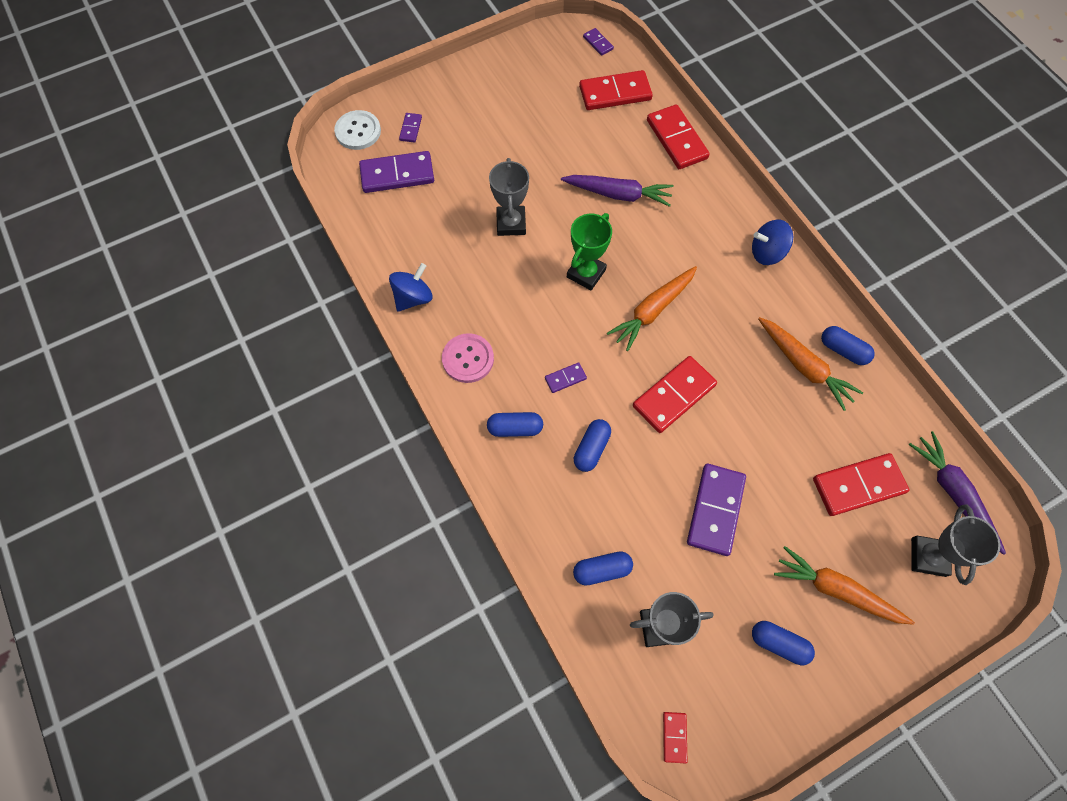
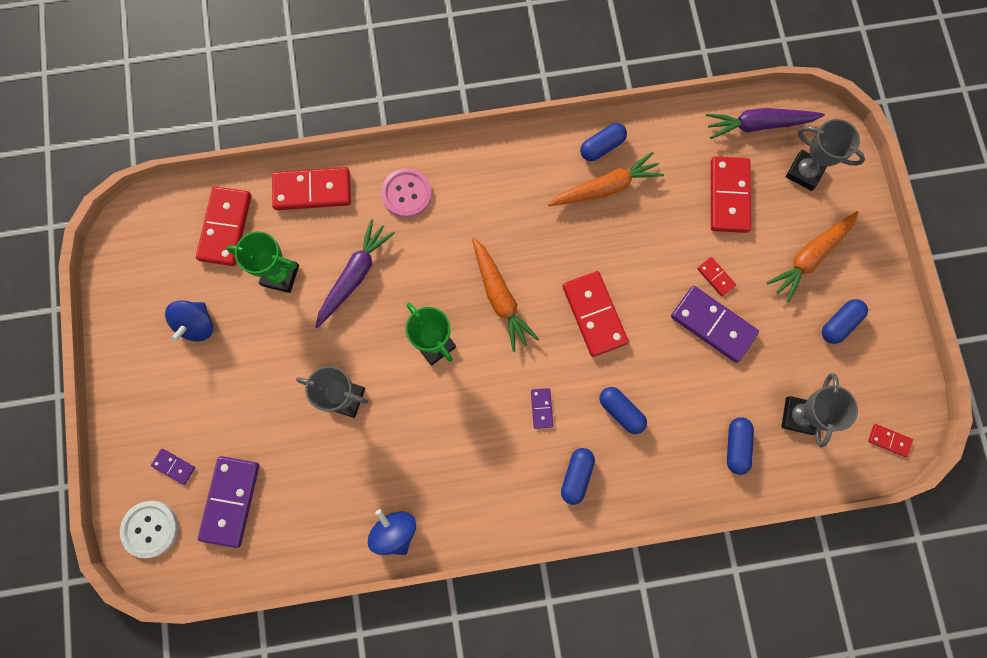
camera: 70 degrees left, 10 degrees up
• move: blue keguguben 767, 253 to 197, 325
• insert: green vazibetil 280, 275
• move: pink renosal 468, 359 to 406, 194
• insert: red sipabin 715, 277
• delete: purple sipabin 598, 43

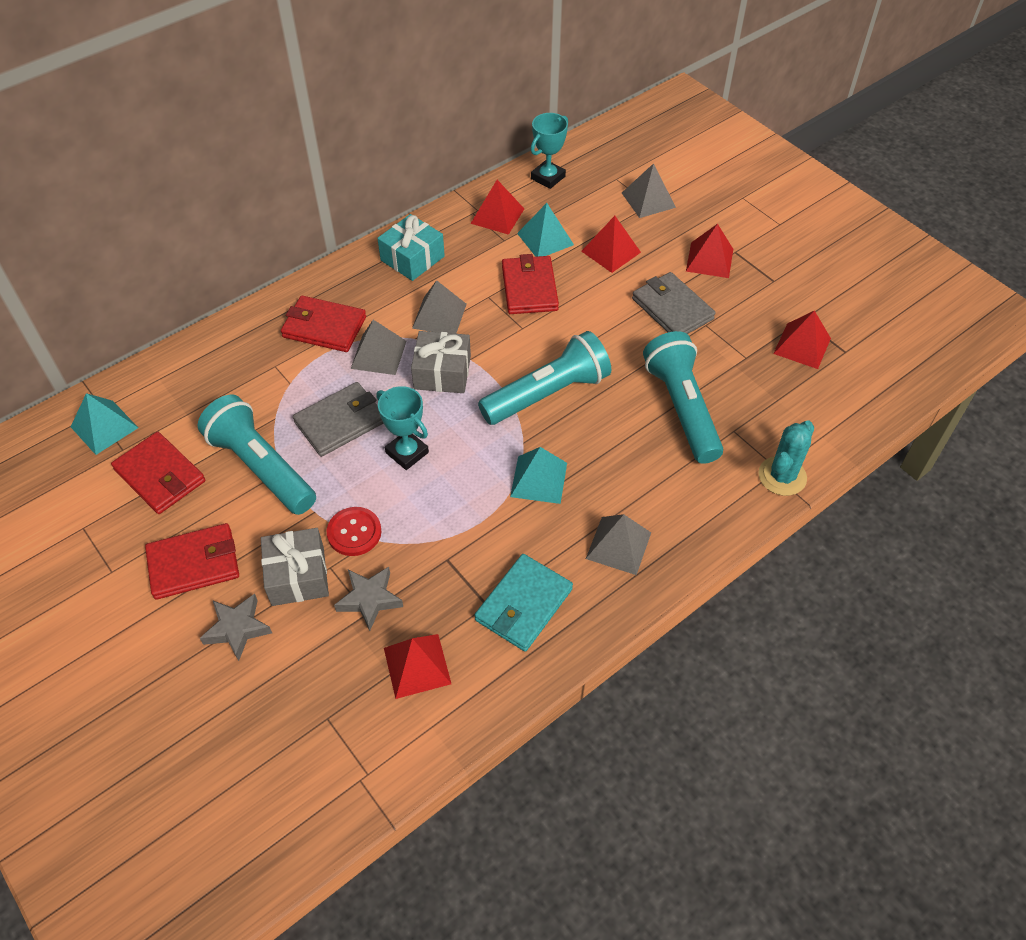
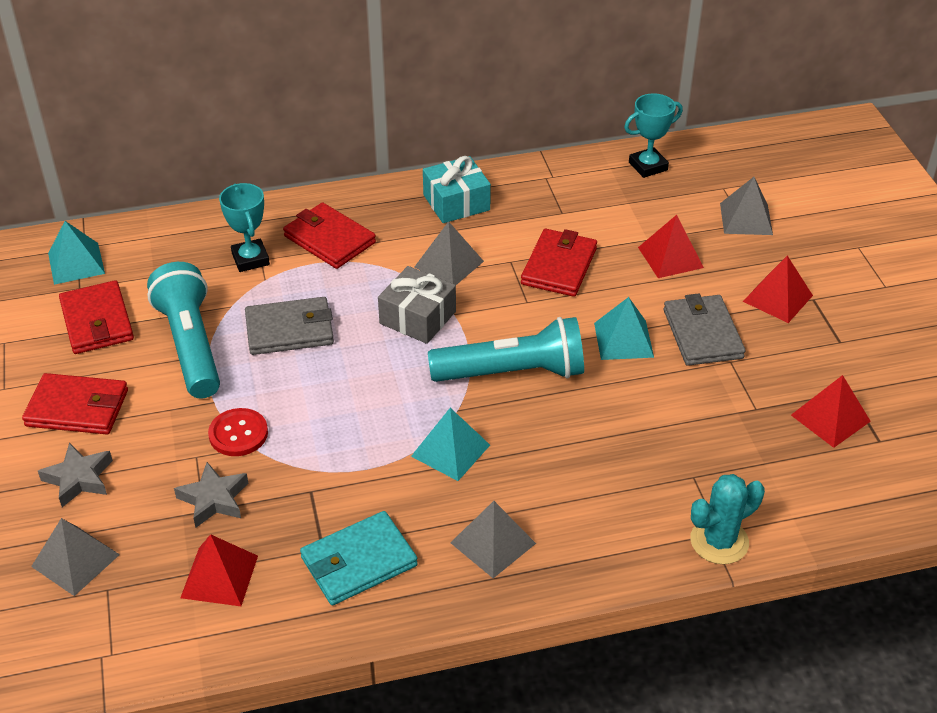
camera: 25 degrees right, 10 degrees down
• move: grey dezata 378, 354 to 75, 560
• move: turquoise vazibetil 407, 453 to 250, 259
• move: turquoise dezata 545, 239 to 623, 340
• delete: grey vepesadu 298, 576
• delete: red dezata 497, 216
• delete: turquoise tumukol 682, 408

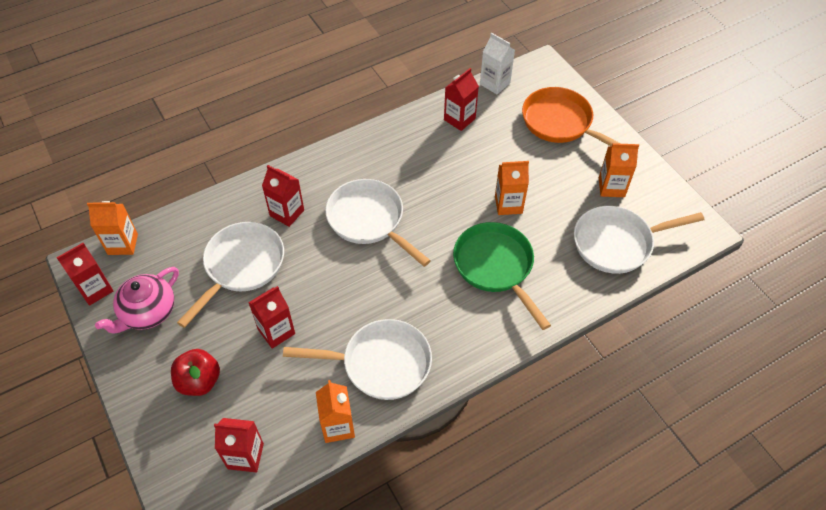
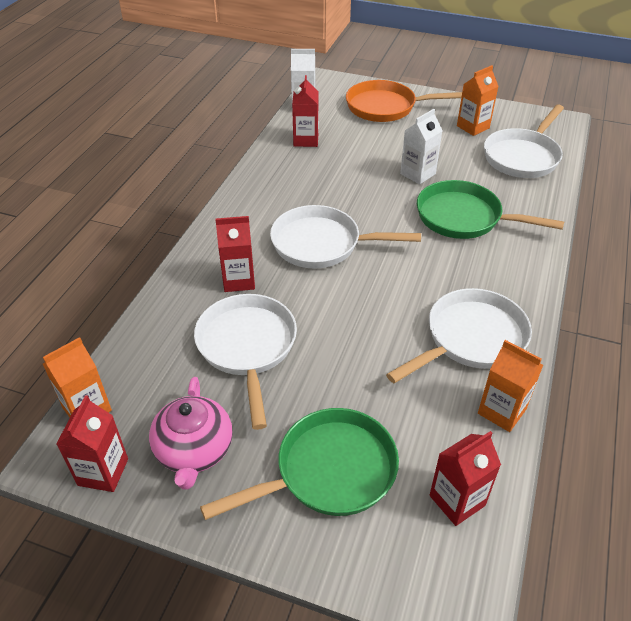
camera: 40 degrees left, 10 degrees down
• replace: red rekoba 199, 381 to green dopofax 329, 472
• recolor: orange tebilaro 508, 204 to white tebilaro 417, 174
• delete: red tebilaro 276, 331

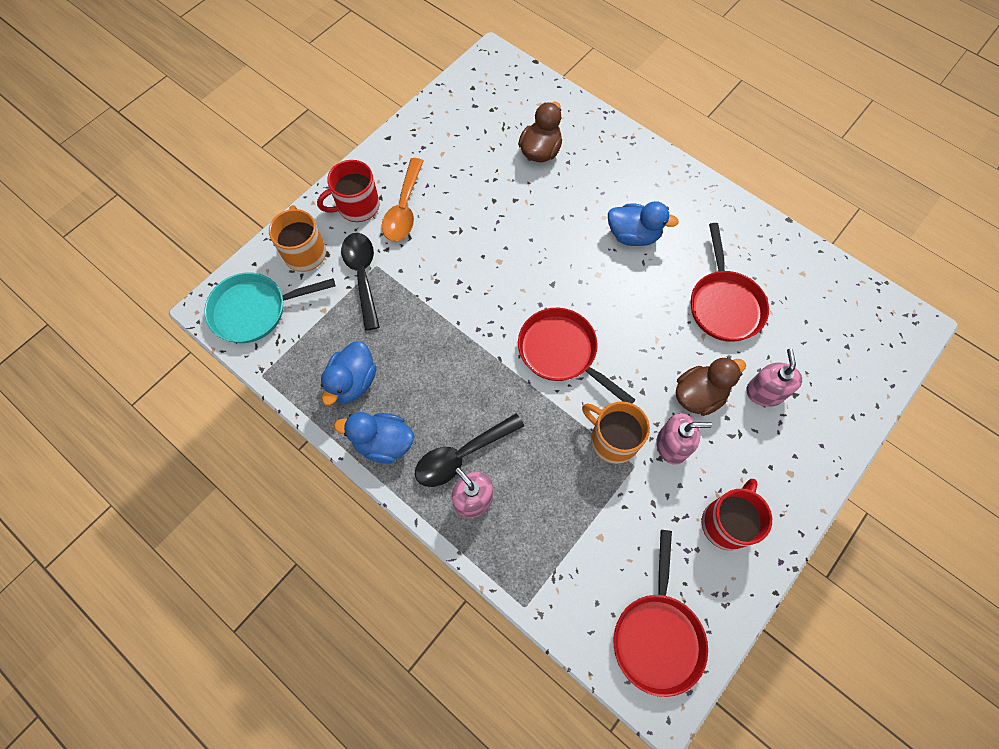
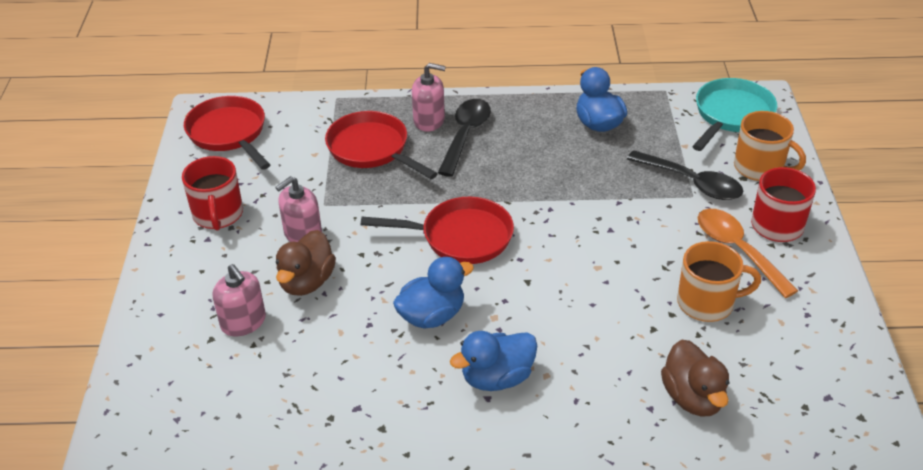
camera: 140 degrees right, 25 degrees down
• move: red dopofax 724, 304 to 372, 149
• move: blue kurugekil 383, 443 to 432, 316
• move: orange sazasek 613, 439 to 707, 303

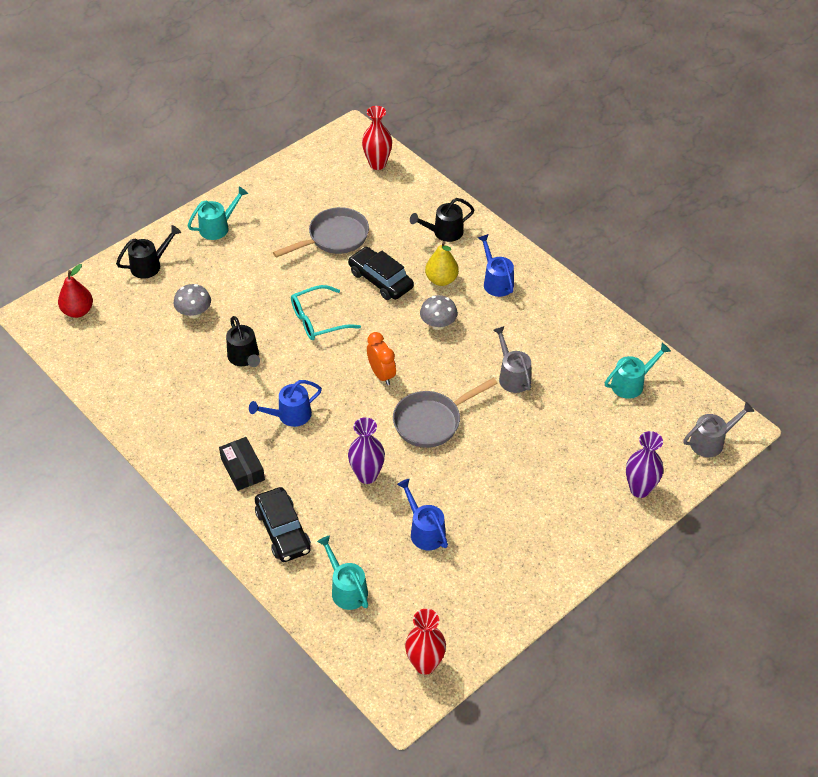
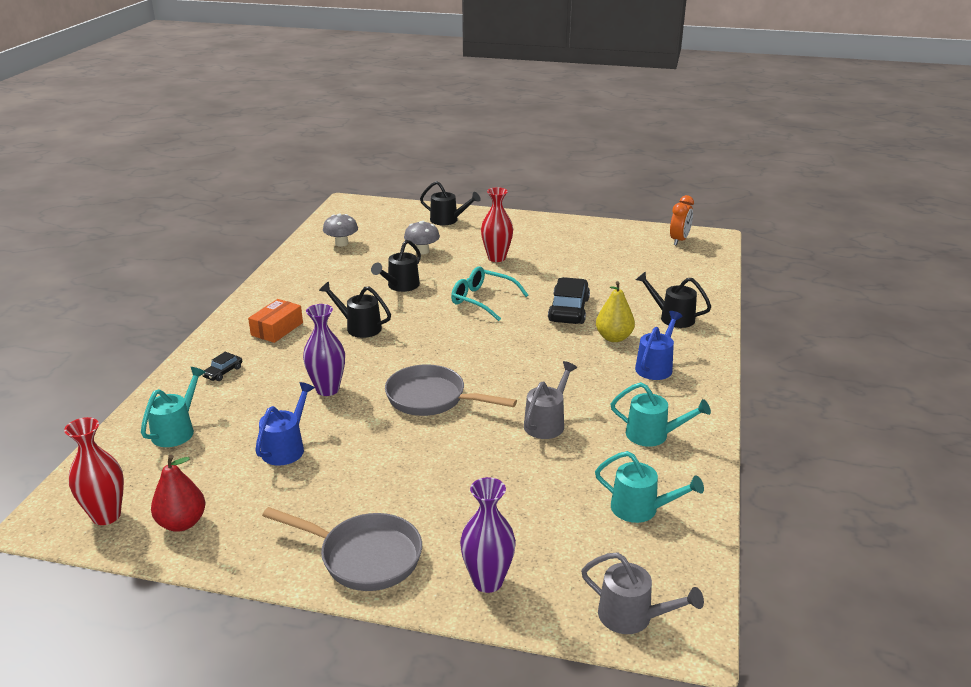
camera: 55 degrees right, 20 degrees down
• move: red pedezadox 78, 311 to 182, 523
• resize: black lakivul 283, 531 = 223, 372 x0.48
• recolor: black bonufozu 242, 469 to orange bonufozu 277, 329
• move: grey dopofax 334, 238 to 364, 557
• recolor: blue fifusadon 289, 416 to black fifusadon 359, 327
• move: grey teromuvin 438, 324 to 341, 243
• move: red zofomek 377, 164 to 496, 258
• move: turquoise fifusadon 218, 227 to 653, 435
• move: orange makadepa 381, 374 to 679, 240

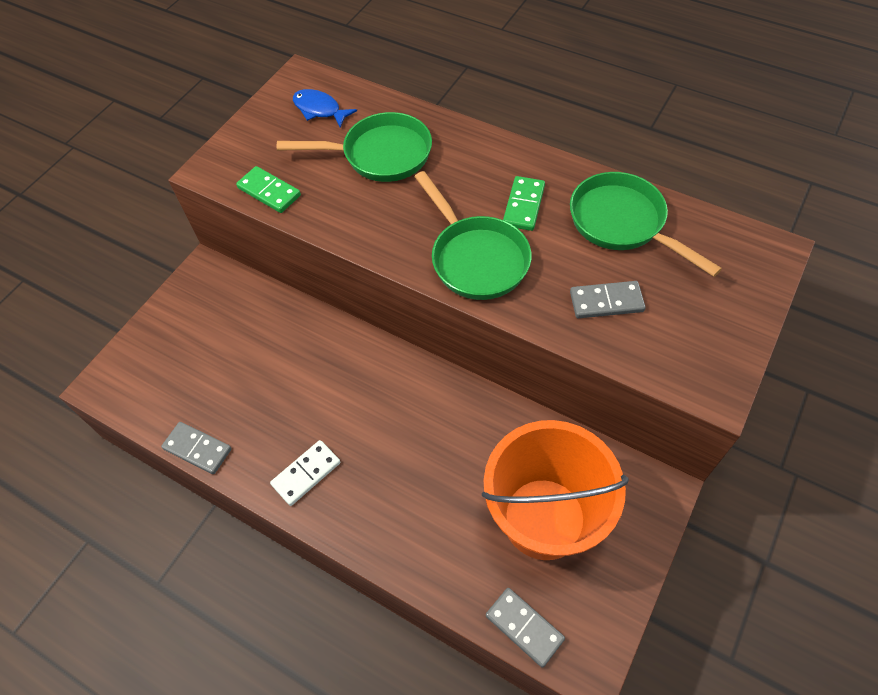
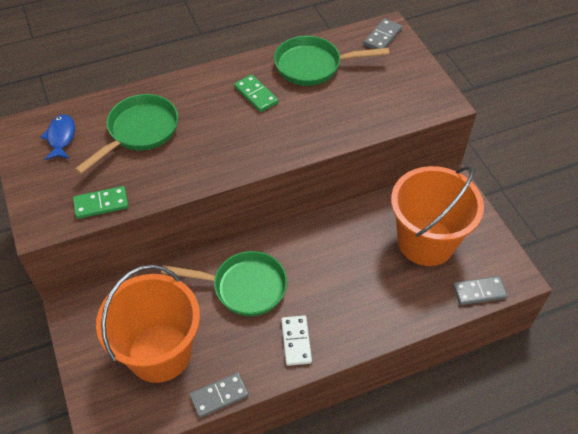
camera: 55 degrees left, 5 degrees down
• rotate: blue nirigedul 319, 109 = 61, 137 105 degrees clockwise
• insert: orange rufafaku 159, 353
• move: green dopofax 475, 258 to 244, 287
• move: grey sipabin 606, 301 to 382, 37

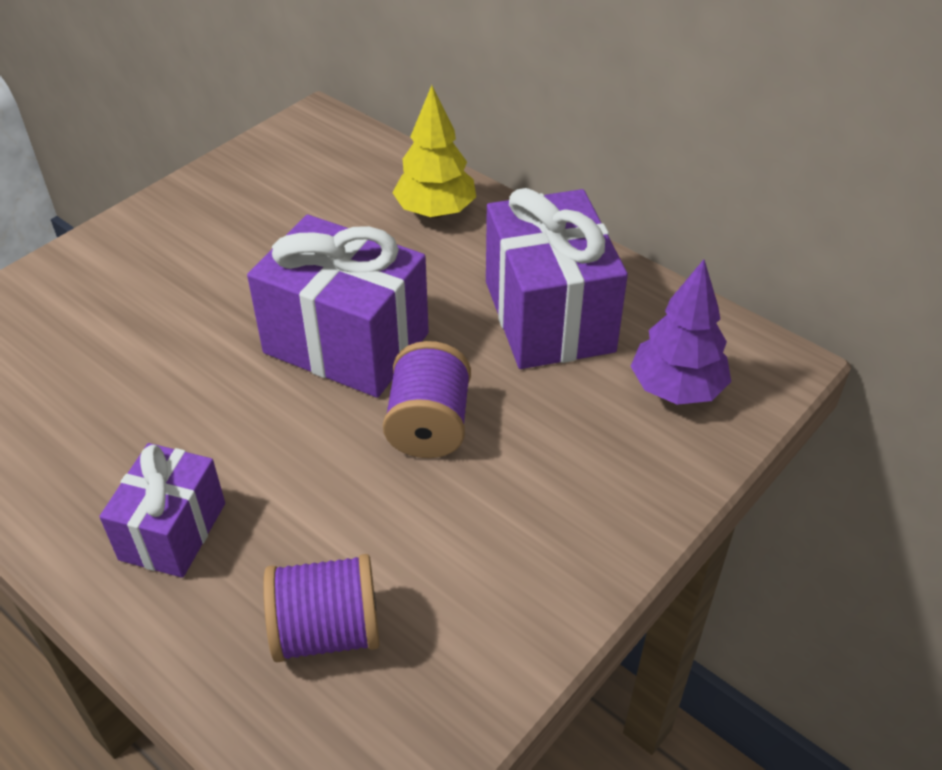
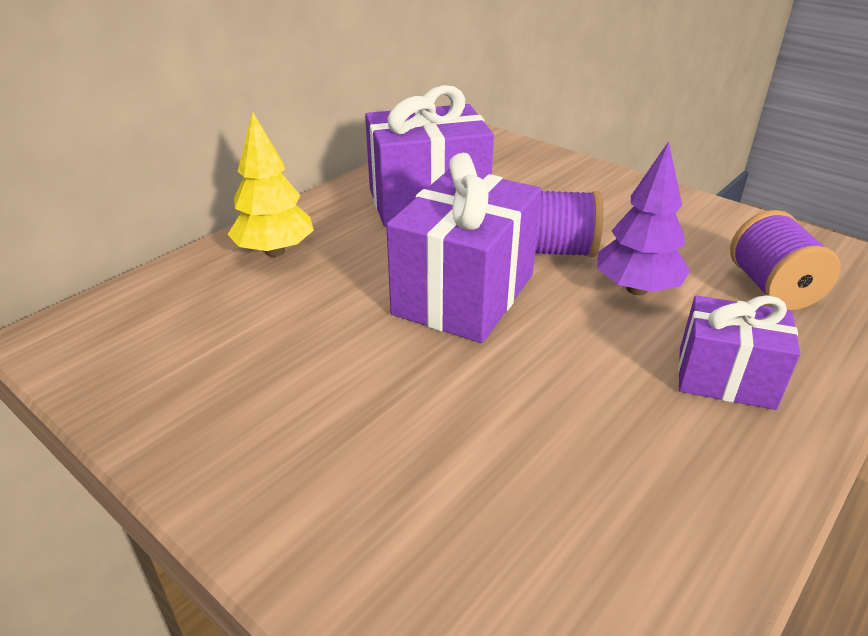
camera: 90 degrees left, 10 degrees down
• move: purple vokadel 677, 389 to 636, 289

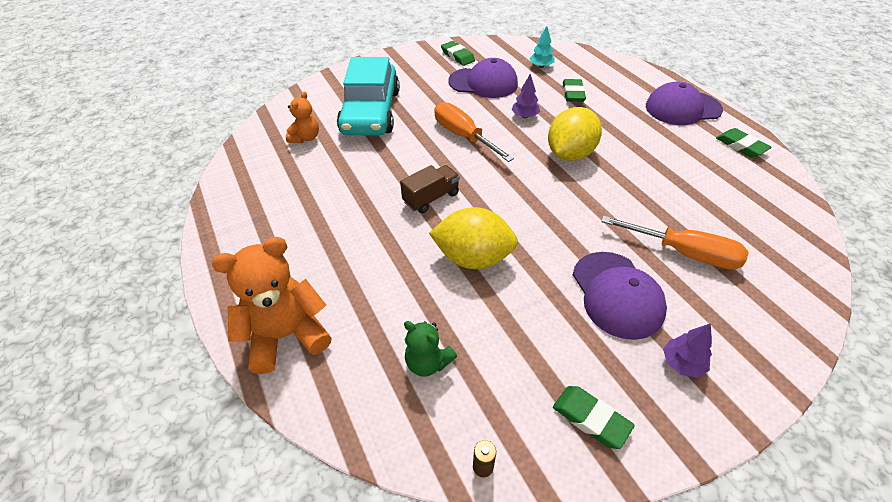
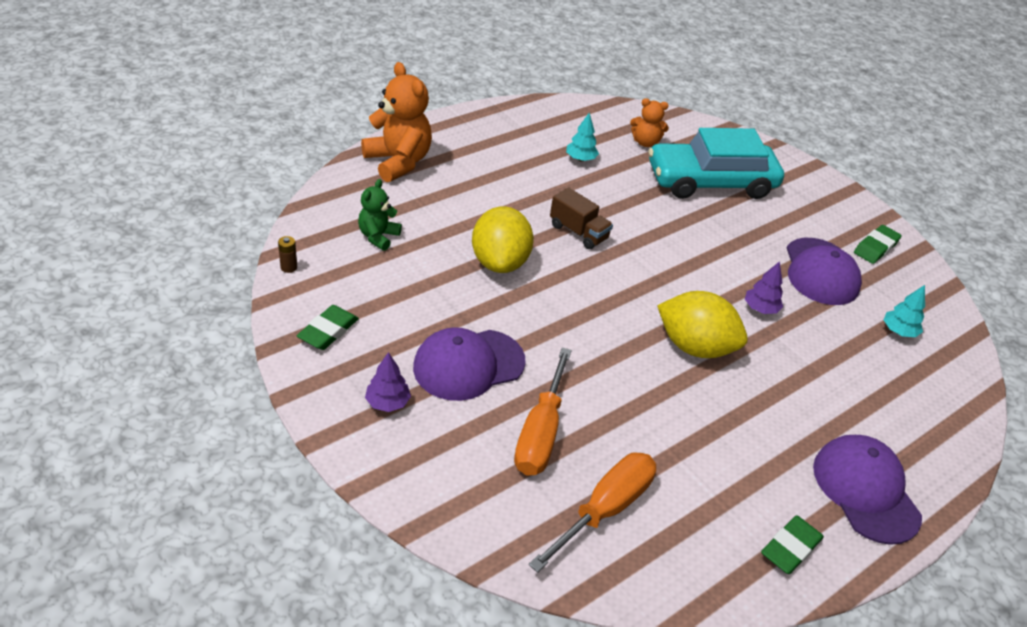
camera: 75 degrees right, 5 degrees down
• move: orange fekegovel 463, 136 to 604, 510
• insert: turquoise vokadel 580, 159
• delete: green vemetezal 573, 93

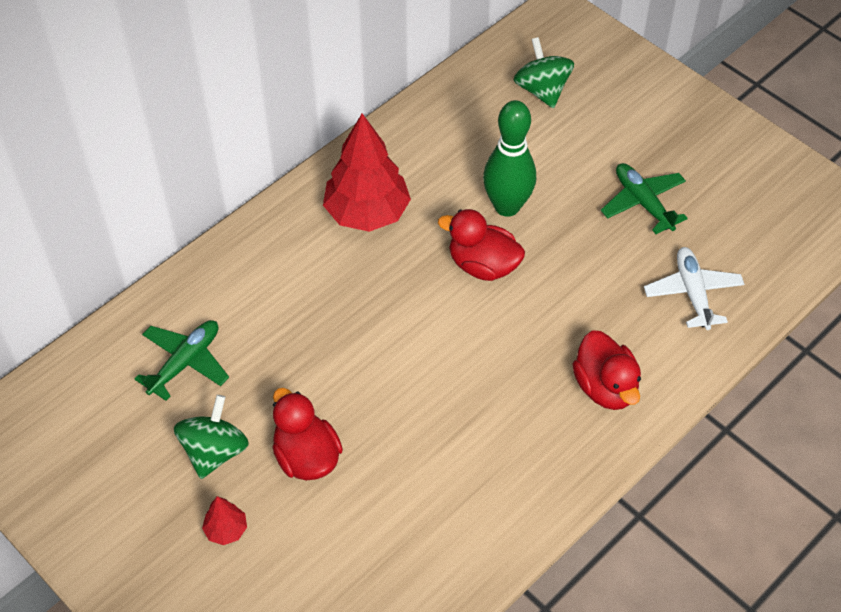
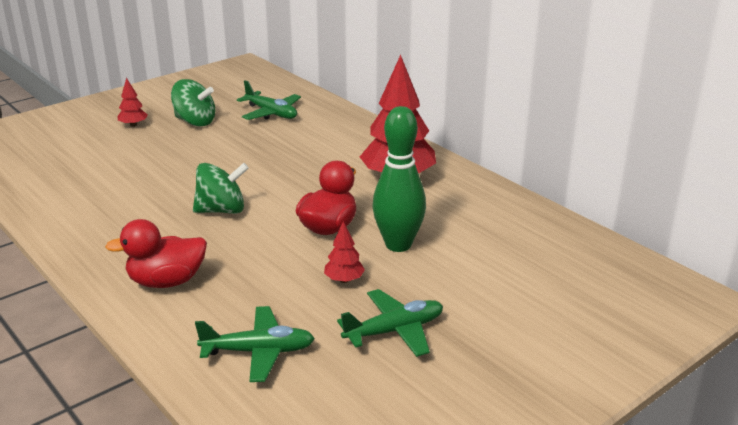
camera: 95 degrees right, 25 degrees down
• move: green keguguben 542, 90 to 222, 210
• recolor: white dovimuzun 693, 293 to green dovimuzun 258, 352
• insert: red vokadel 344, 280
• delete: red kurugekil 306, 456

